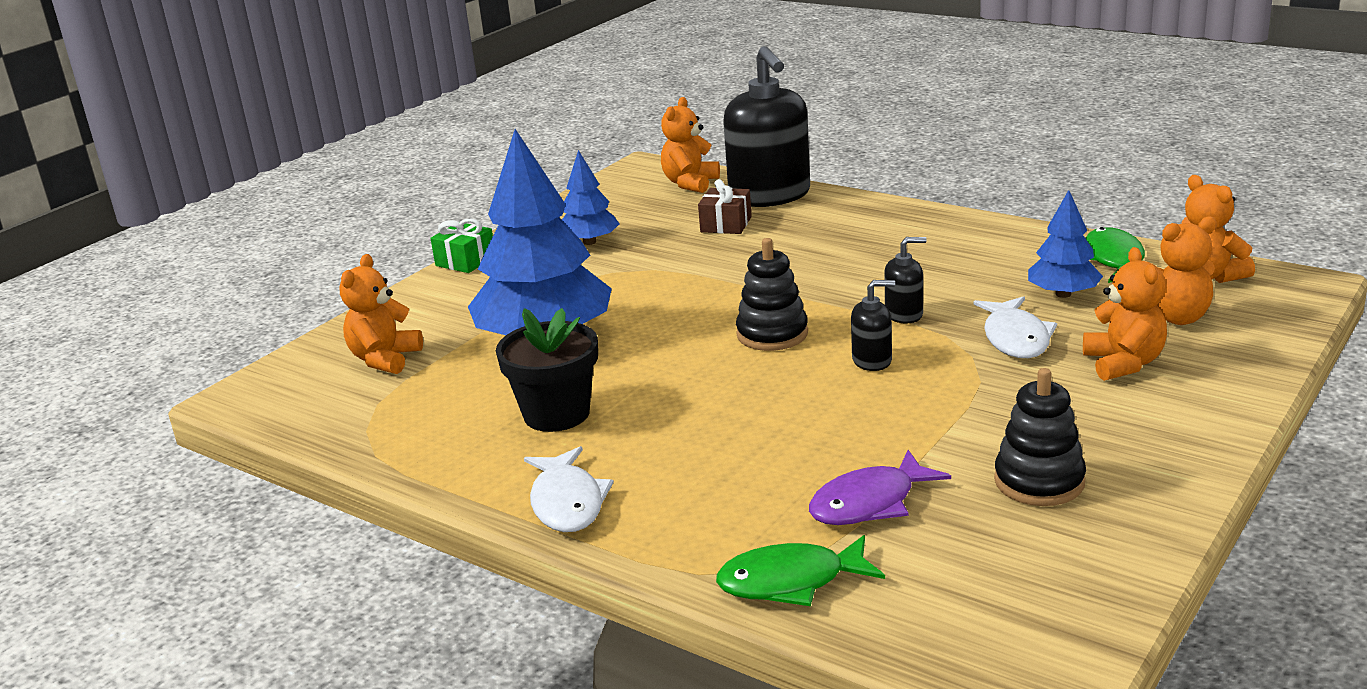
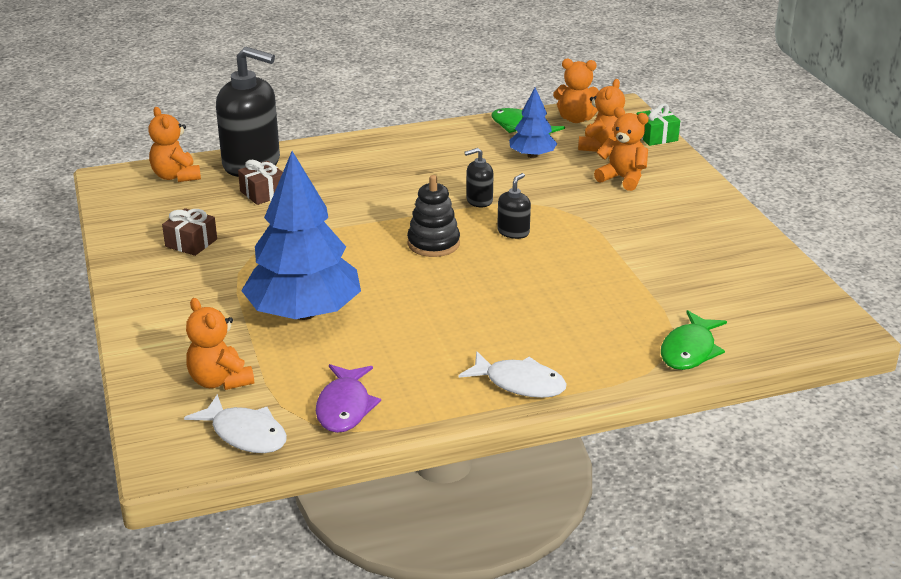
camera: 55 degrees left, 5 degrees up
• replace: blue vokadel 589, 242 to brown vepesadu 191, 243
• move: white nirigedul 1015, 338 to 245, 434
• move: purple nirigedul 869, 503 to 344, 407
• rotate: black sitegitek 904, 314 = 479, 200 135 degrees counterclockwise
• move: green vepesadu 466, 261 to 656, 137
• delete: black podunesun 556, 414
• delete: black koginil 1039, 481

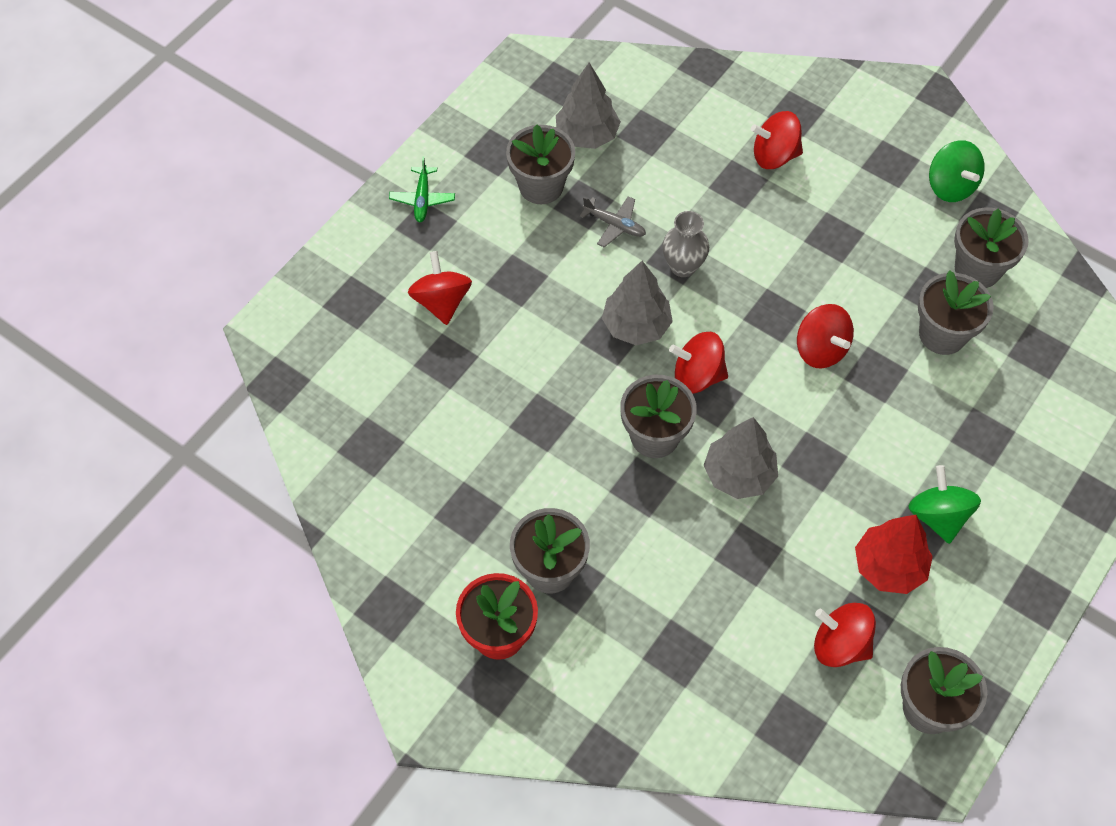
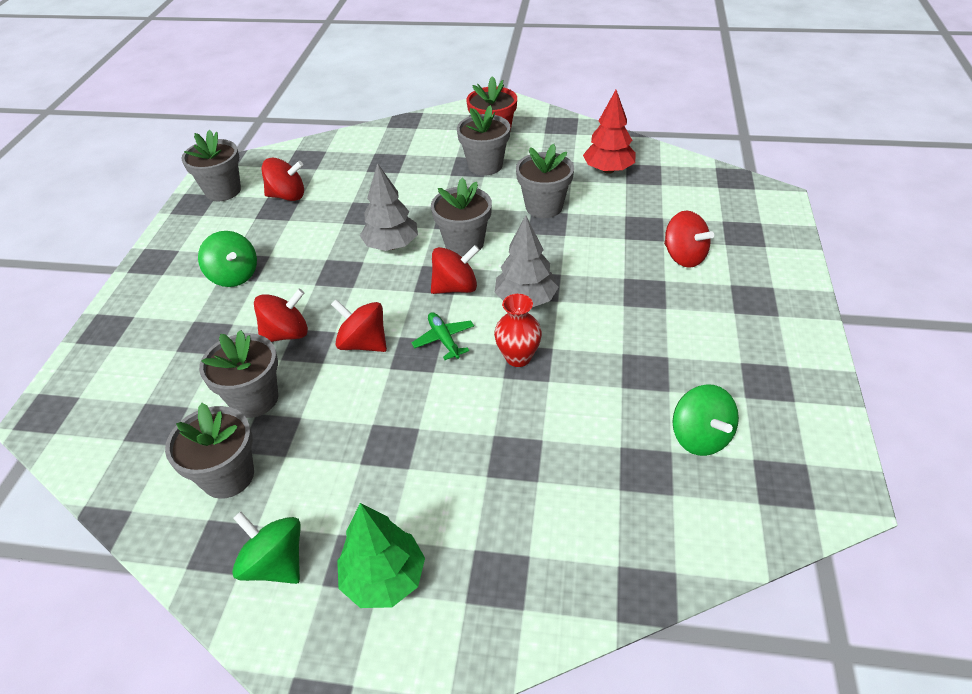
camera: 155 degrees right, 15 degrees down
• move: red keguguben 774, 156 to 286, 334
• insert: green vokadel 384, 578
• move: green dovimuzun 422, 199 to 444, 339
• recolor: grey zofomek 683, 266 to red zofomek 518, 357
• move: grey podunesun 541, 186 to 544, 207
• move: red vokadel 889, 566 to 608, 170
• replace: grey vokadel 587, 135 to green keguguben 700, 437
• delete: grey dovimuzun 615, 225

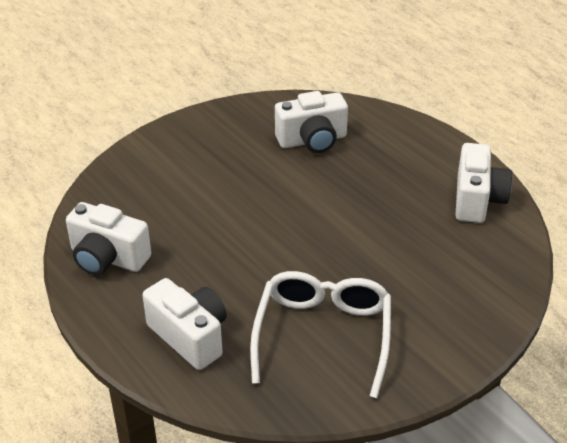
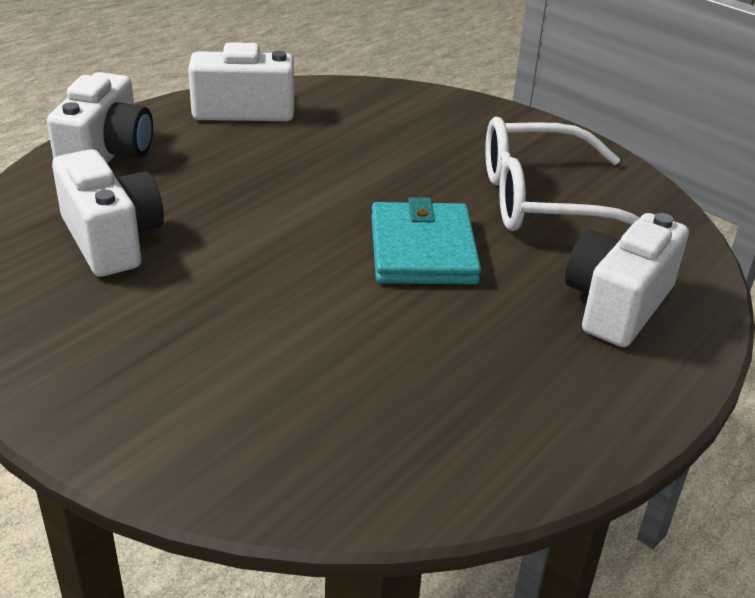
camera: 105 degrees left, 5 degrees down
• move: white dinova 107, 258 to 107, 154
• insert: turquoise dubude 422, 250

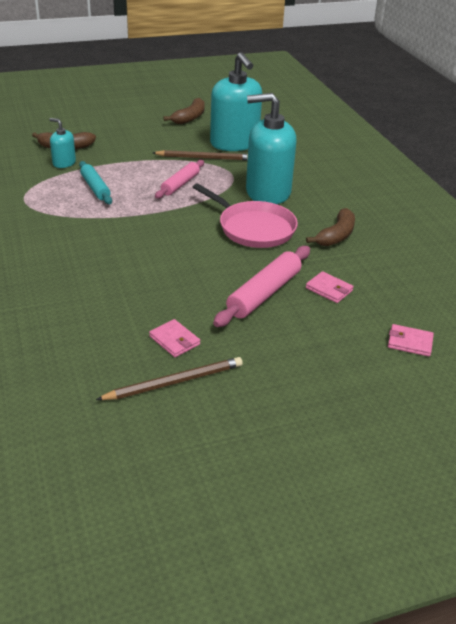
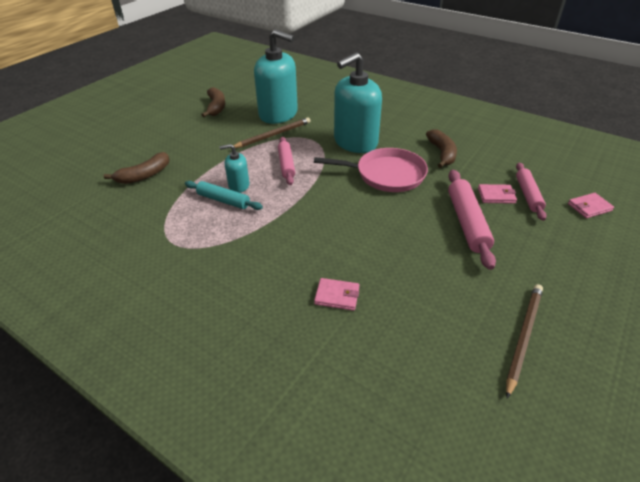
camera: 35 degrees left, 5 degrees up
• move: turquoise sitegitek 64, 163 to 239, 185
• move: pink dubude 174, 340 to 337, 296
• insert: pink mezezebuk 528, 195

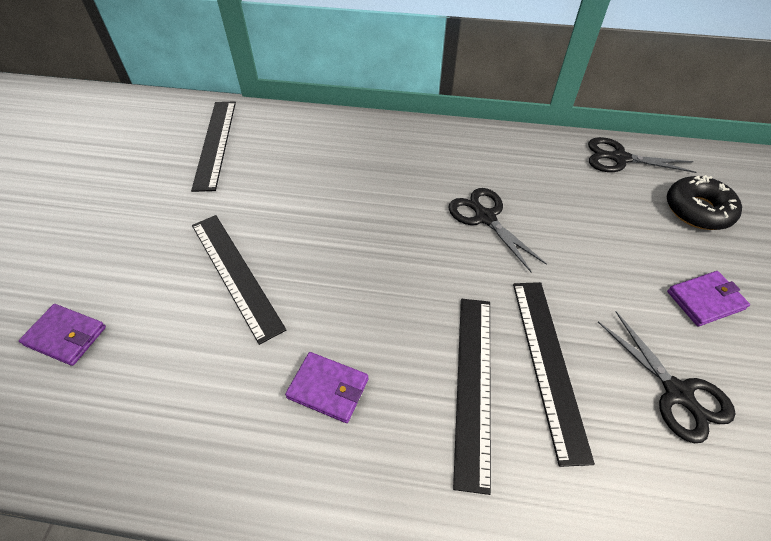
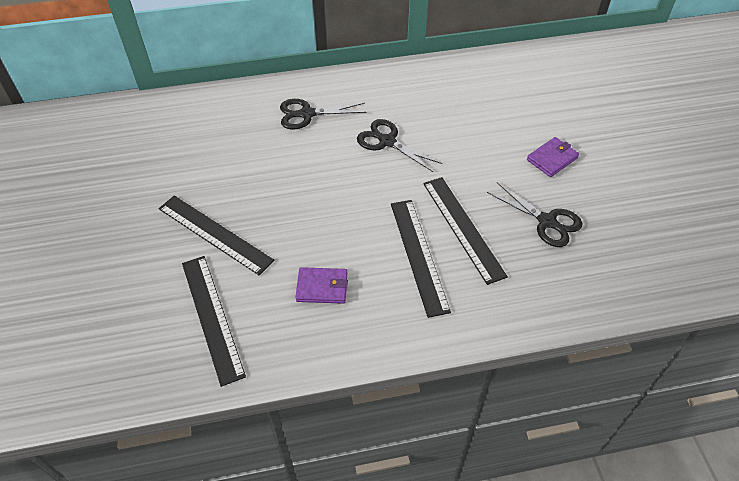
camera: 20 degrees left, 0 degrees up
• move: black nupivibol 215, 143 to 212, 317
• move: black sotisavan 619, 158 to 307, 114
• delete: purple dubude 66, 336
• delete: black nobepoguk 697, 210

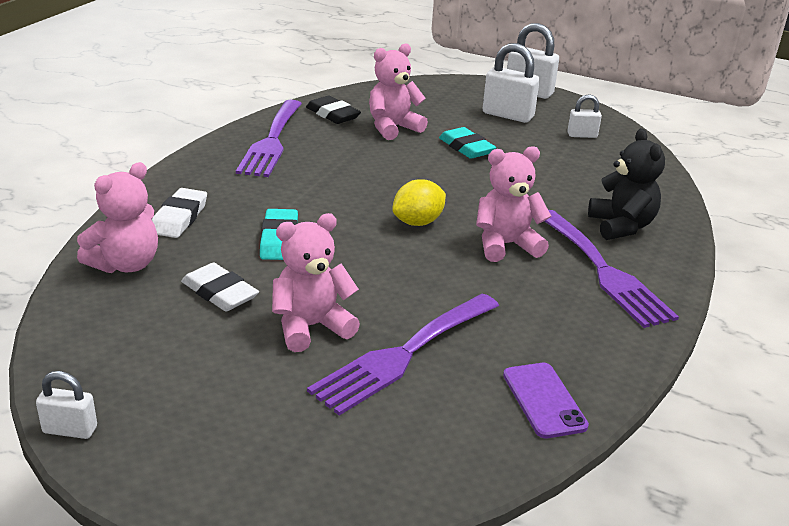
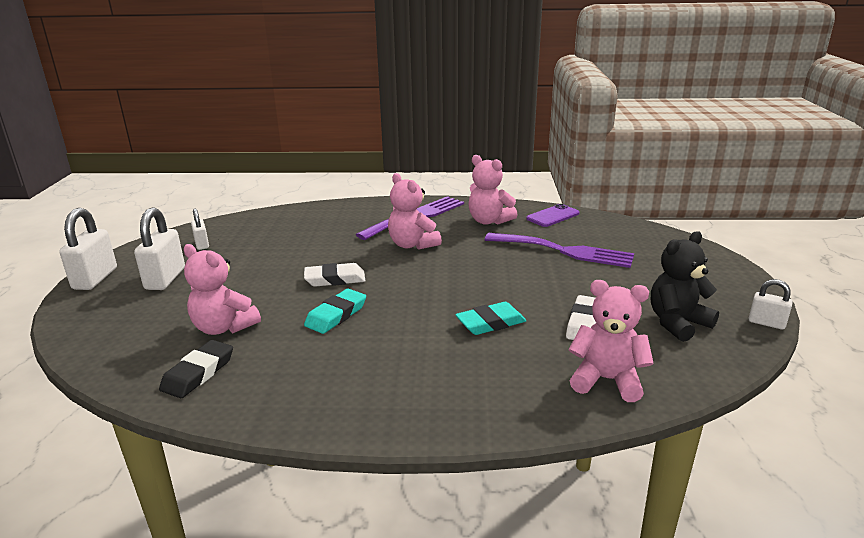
camera: 110 degrees left, 5 degrees down
• move: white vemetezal 179, 218 to 335, 279
• move: turquoise vemetezal 466, 147 to 336, 315
• move: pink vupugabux 311, 327 to 489, 221
• move: black vupugabux 621, 226 to 677, 323
• rotate: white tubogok 70, 430 = 766, 323 45 degrees counterclockwise
• delete: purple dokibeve 271, 141
• delete: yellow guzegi 418, 222

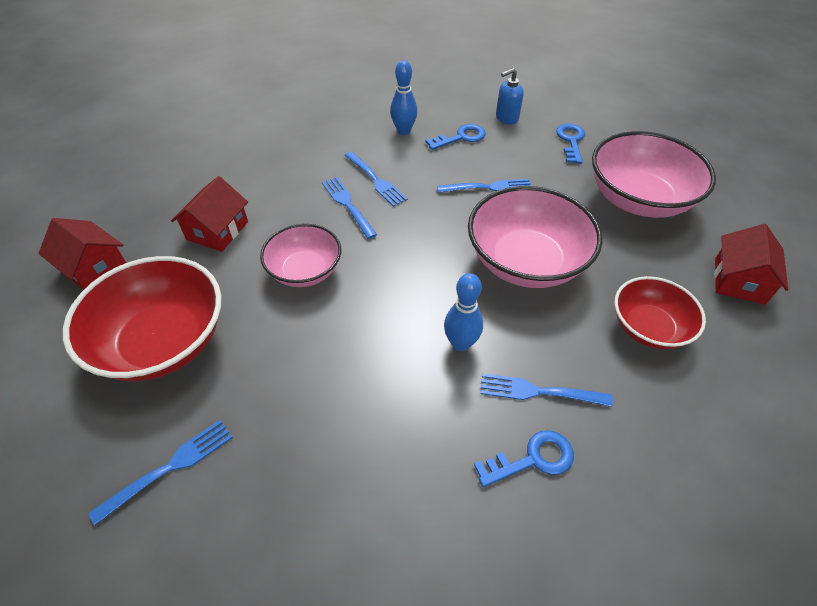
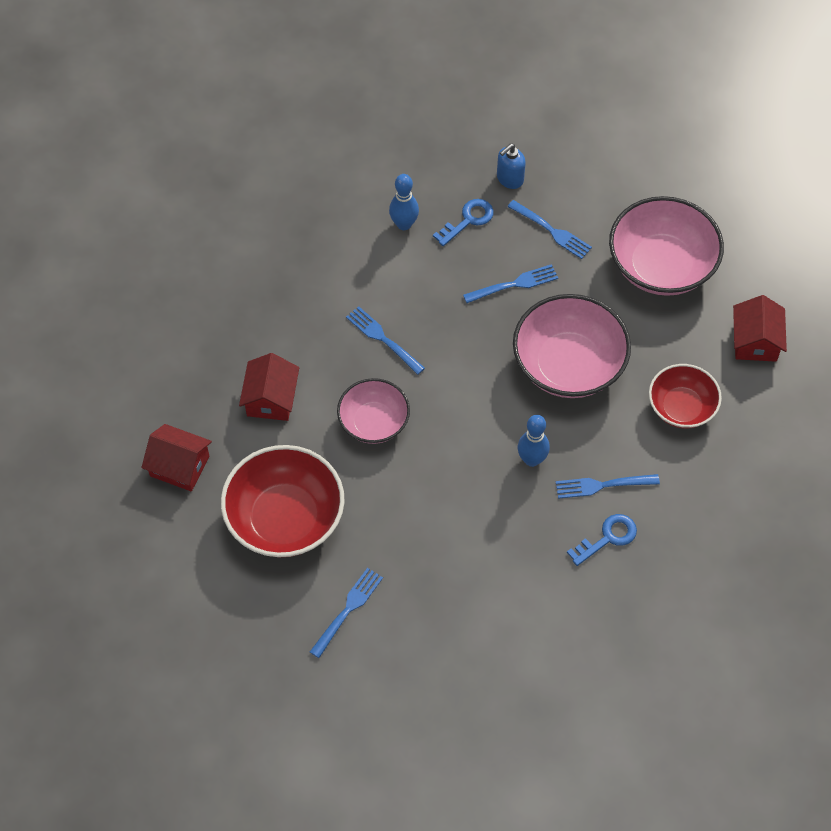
camera: 15 degrees left, 10 degrees up
• move: blue dokibeve 375, 180 to 551, 230
• delete: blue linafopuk 571, 141

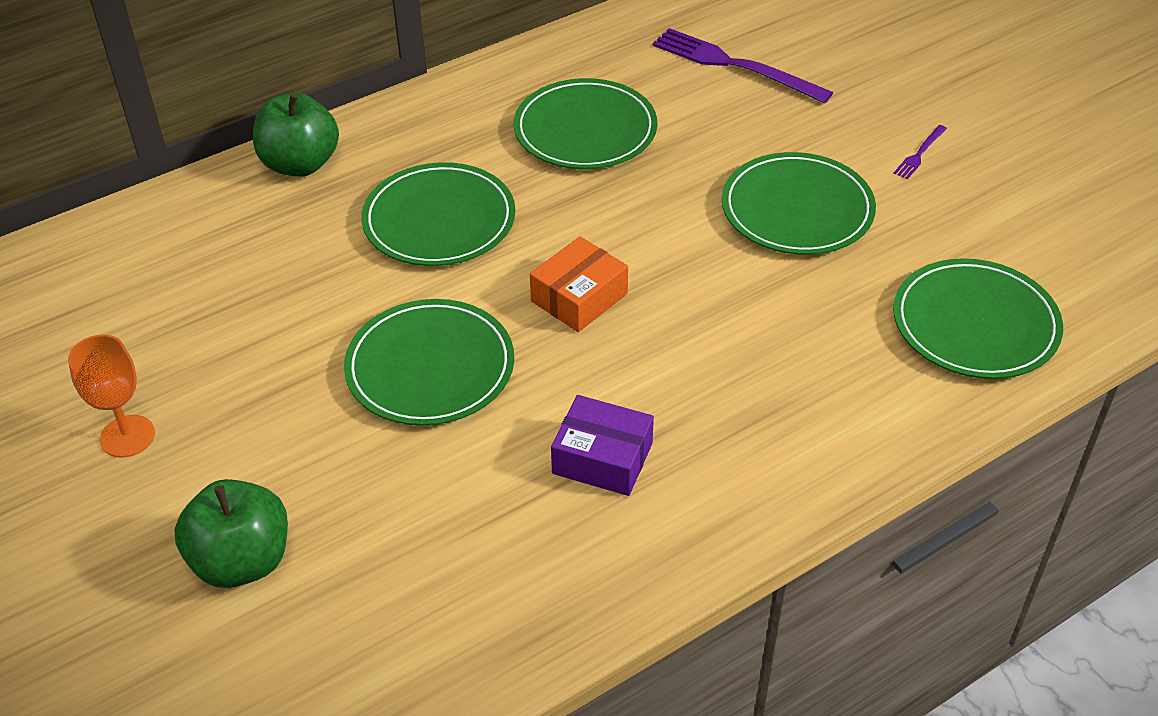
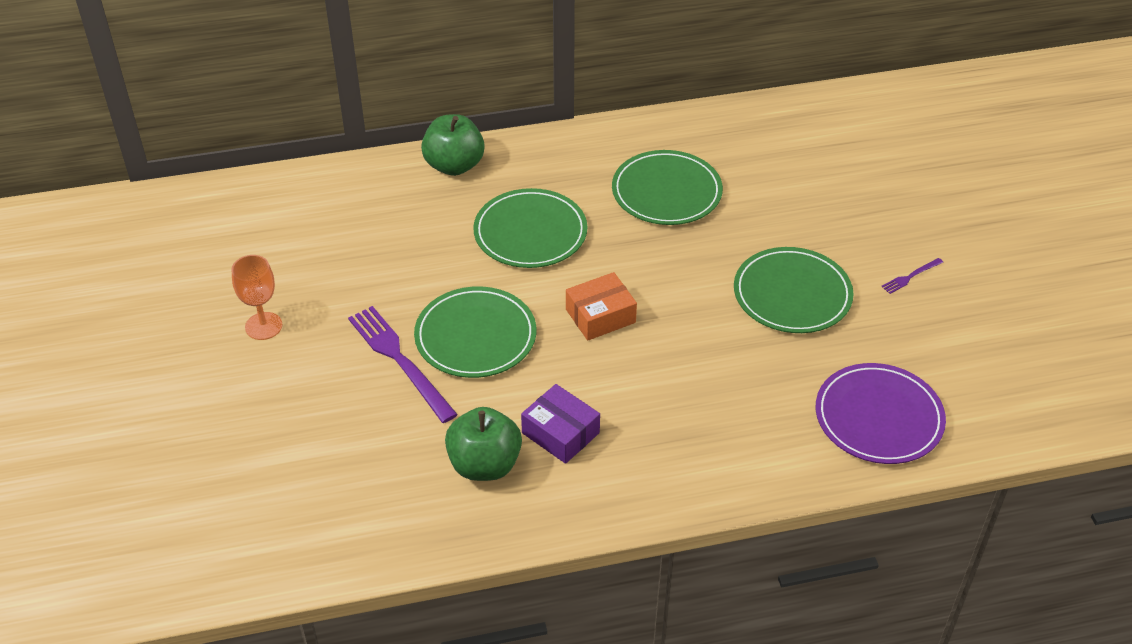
camera: 20 degrees right, 0 degrees up
• move: purple dokibeve 734, 65 to 399, 360
• move: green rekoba 242, 561 to 484, 464
• recolor: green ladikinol 975, 324 to purple ladikinol 878, 417

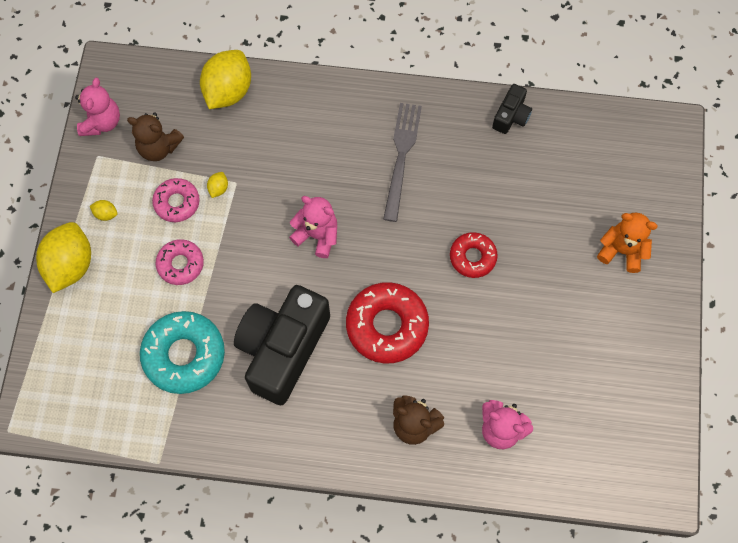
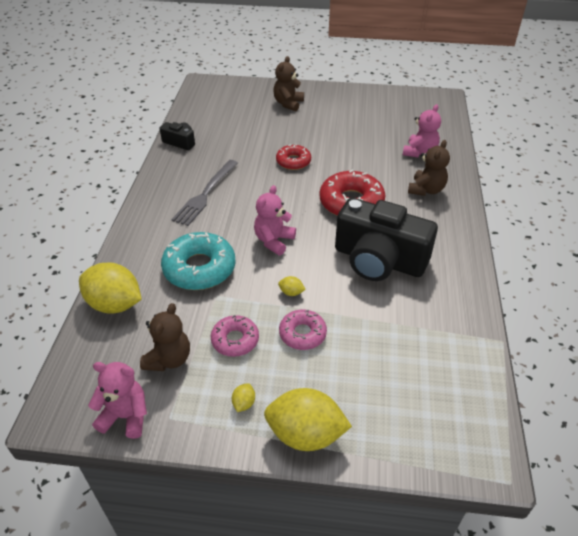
camera: 90 degrees left, 25 degrees down
• move: turquoise nobepoguk 184, 355 to 199, 268
• rotate: grey dokibeve 401, 156 = 205, 194 75 degrees counterclockwise
• recolor: orange vupugabux 621, 251 to brown vupugabux 288, 103
• move: yellow guzegi 218, 188 to 291, 292

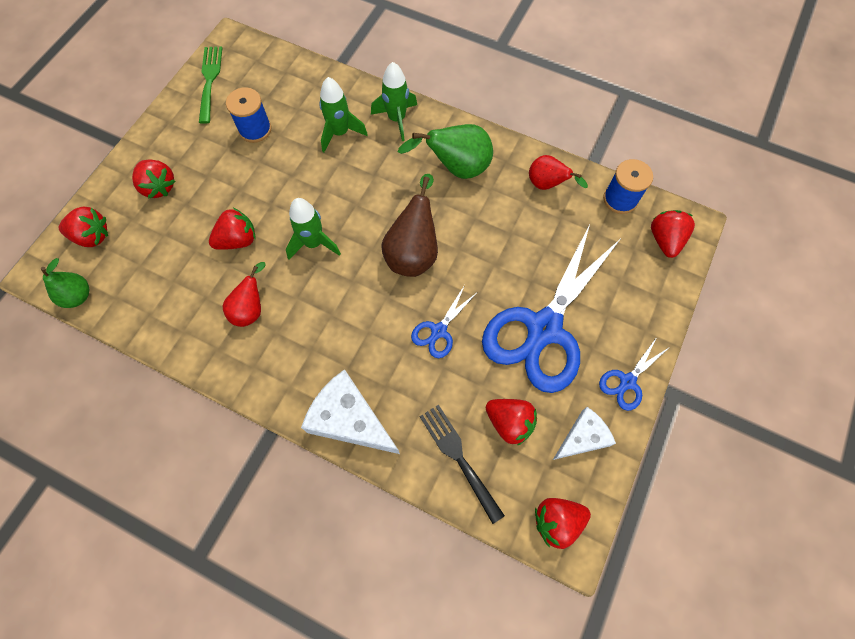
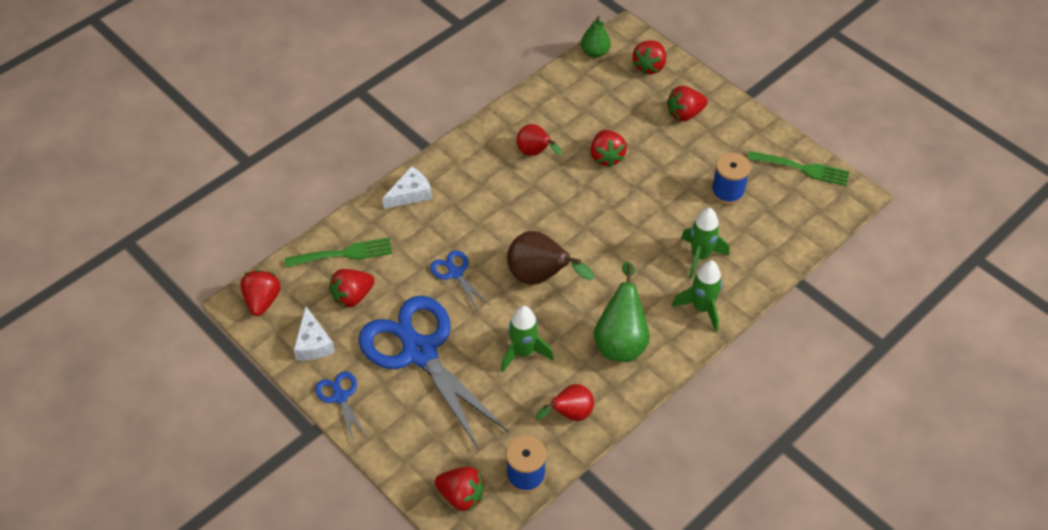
camera: 110 degrees right, 15 degrees down
• recolor: black dokibeve 458, 457 to green dokibeve 344, 254
• resize: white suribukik 349, 419 = 410, 194 x0.63
• move: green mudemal 314, 243 to 523, 352

